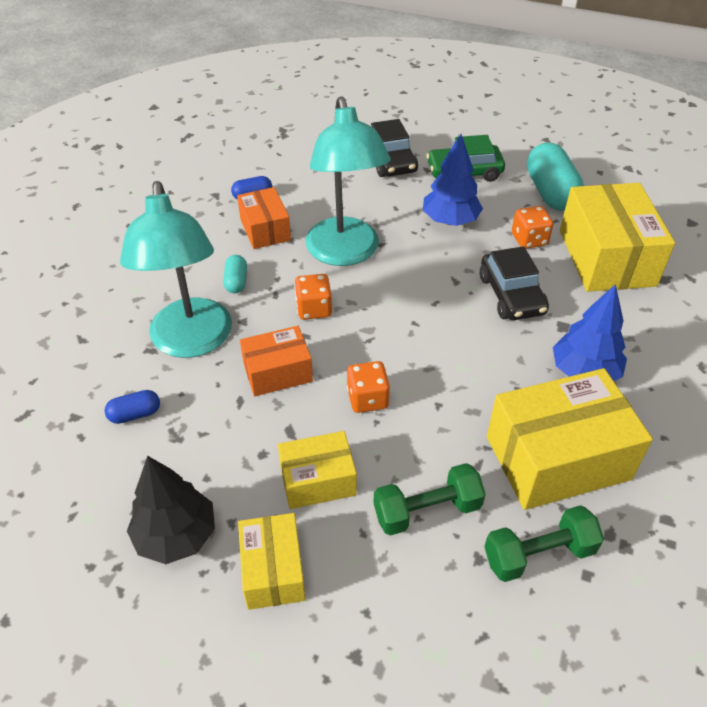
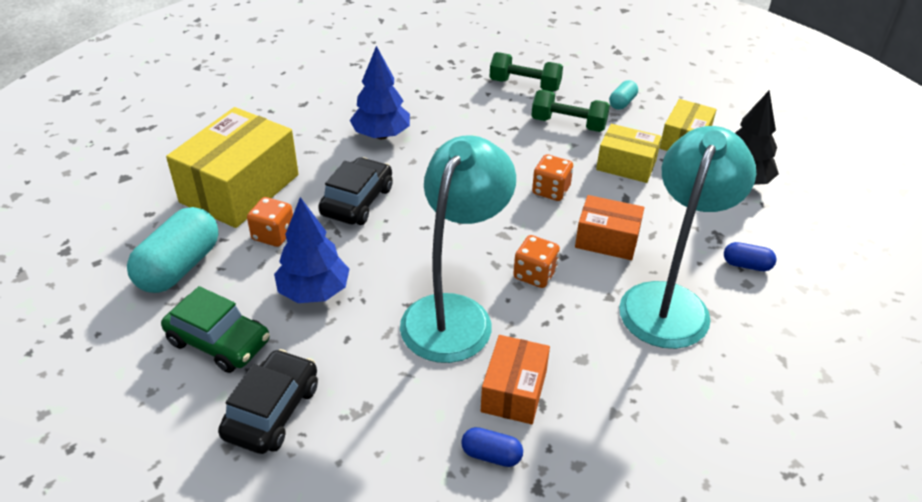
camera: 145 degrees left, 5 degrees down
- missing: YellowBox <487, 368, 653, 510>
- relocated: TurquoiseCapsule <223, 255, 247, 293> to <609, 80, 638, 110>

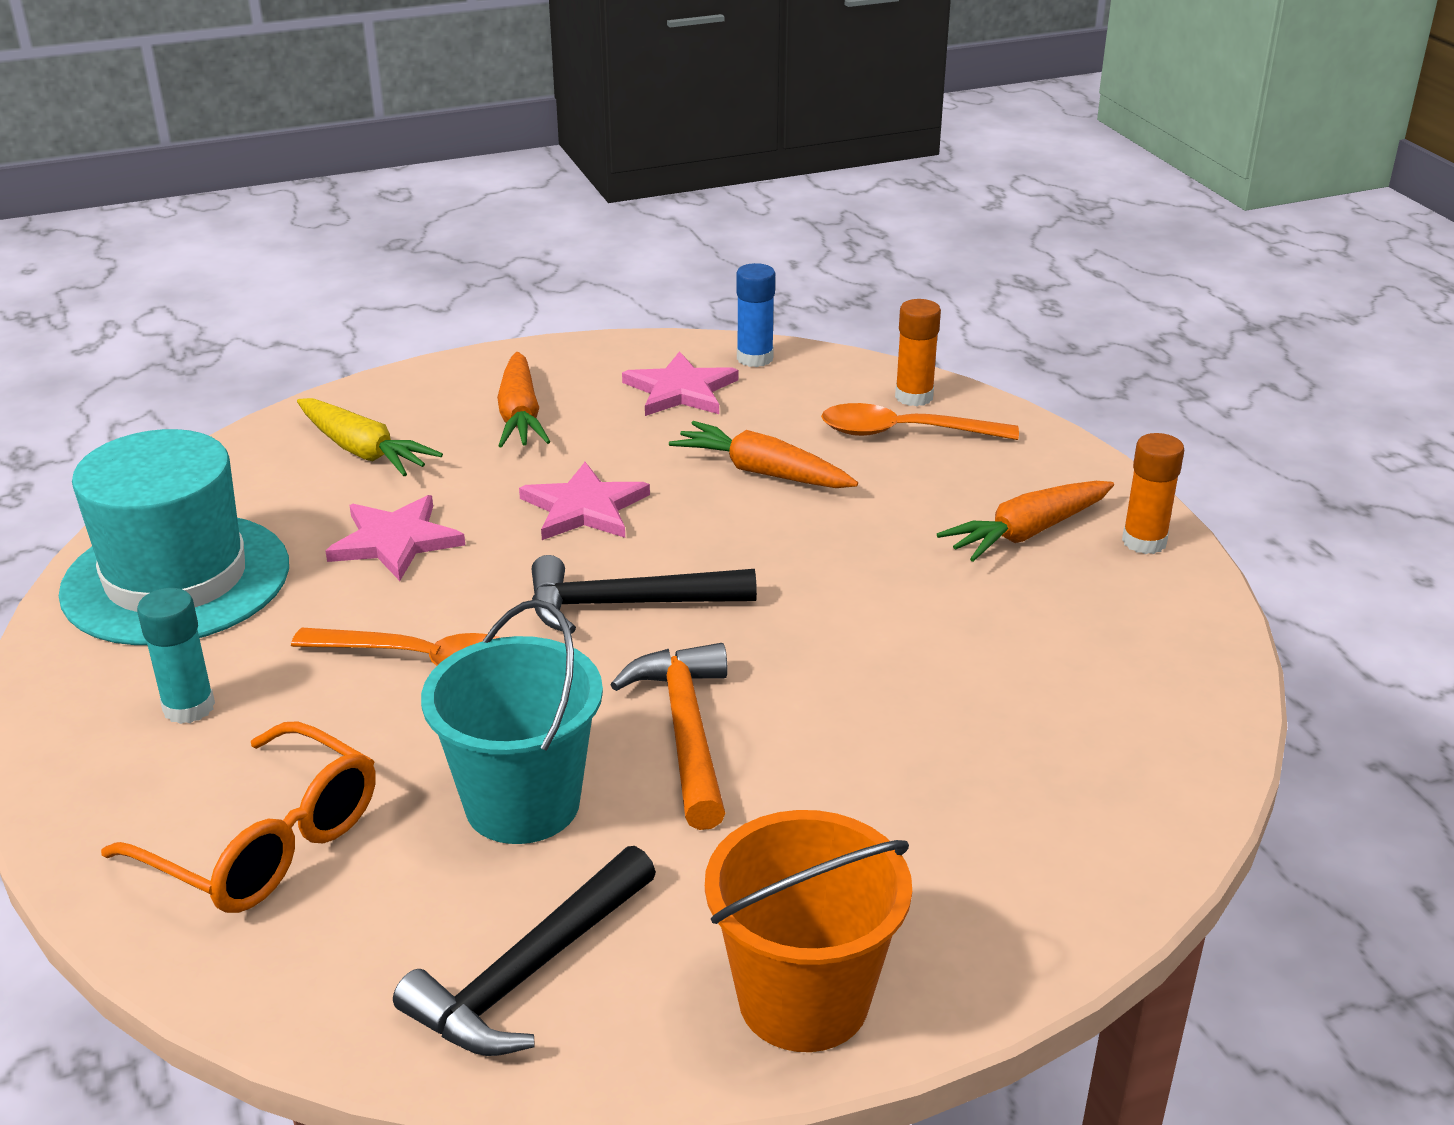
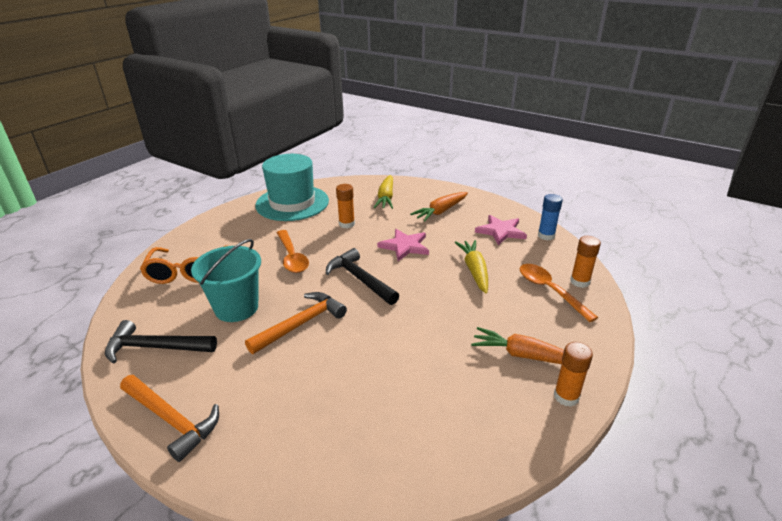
camera: 55 degrees right, 0 degrees up
- missing: TurquoiseGlueStick <137, 588, 215, 724>
- exchanged: PinkStar <326, 495, 465, 581> to OrangeGlueStick <336, 184, 355, 228>
- exchanged: OrangeBucket <705, 810, 912, 1052> to OrangeHammer <120, 375, 219, 462>
- colour: OrangeCarrot <669, 421, 858, 488> to YellowCarrot <455, 240, 488, 293>

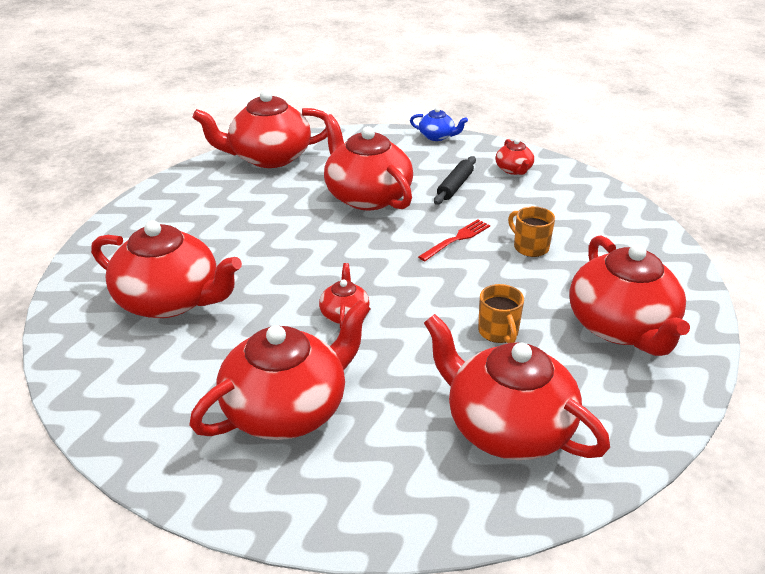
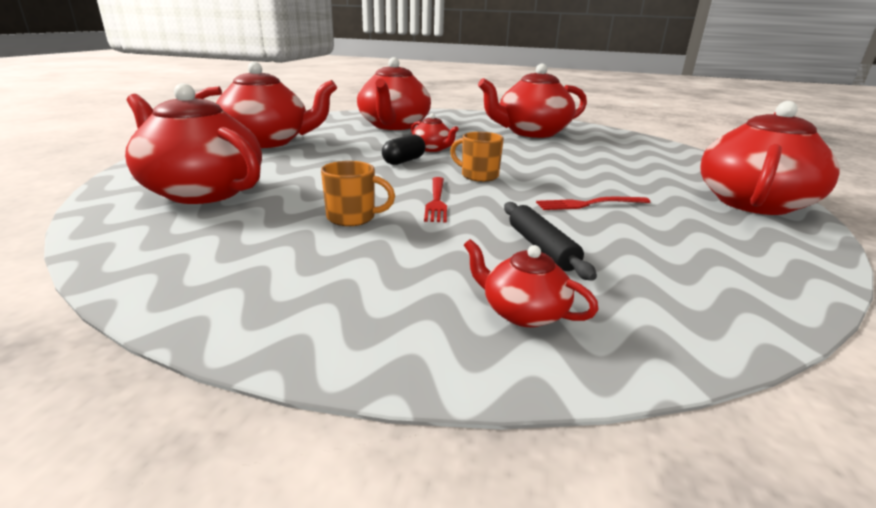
camera: 135 degrees right, 10 degrees down
- missing: BlueTeapot <410, 107, 468, 141>
- appeared: BlackCapsule <382, 135, 426, 165>
- relocated: OrangeMug <478, 284, 524, 343> to <450, 132, 504, 182>
- exchanged: RedTeapot <323, 114, 413, 210> to RedFork <536, 197, 650, 210>

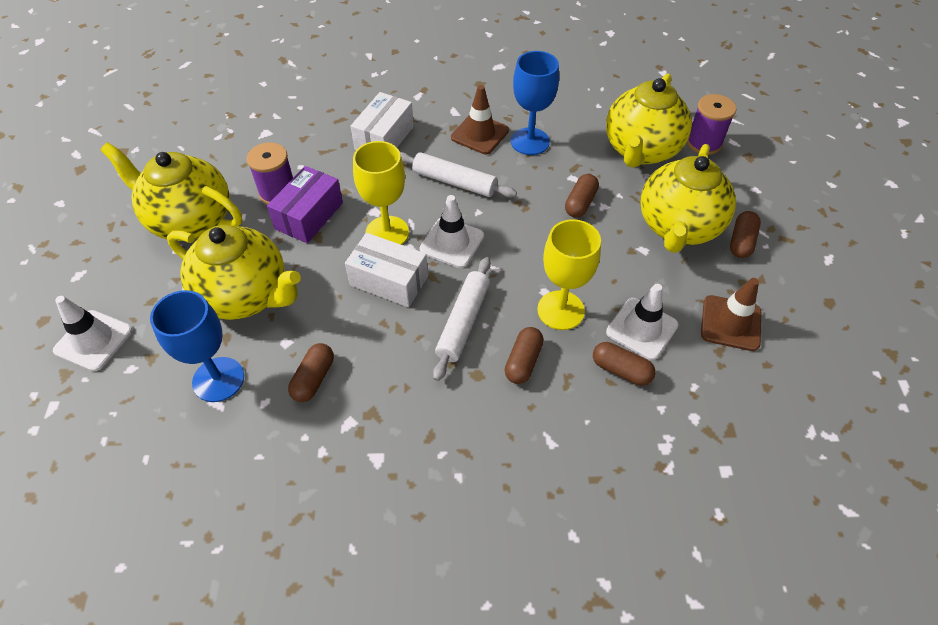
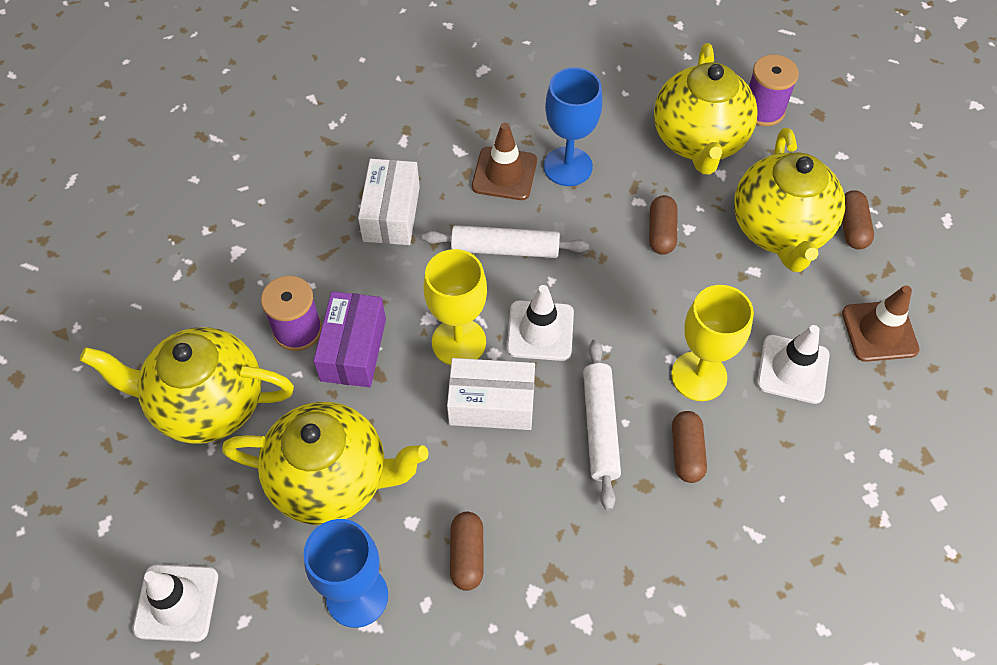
camera: 20 degrees left, 5 degrees up
- missing: BrownCapsule <593, 342, 656, 386>

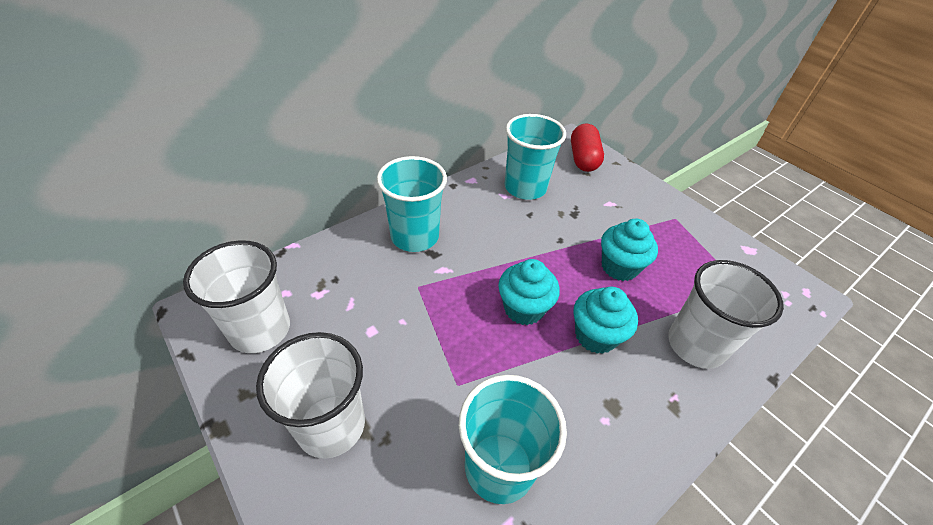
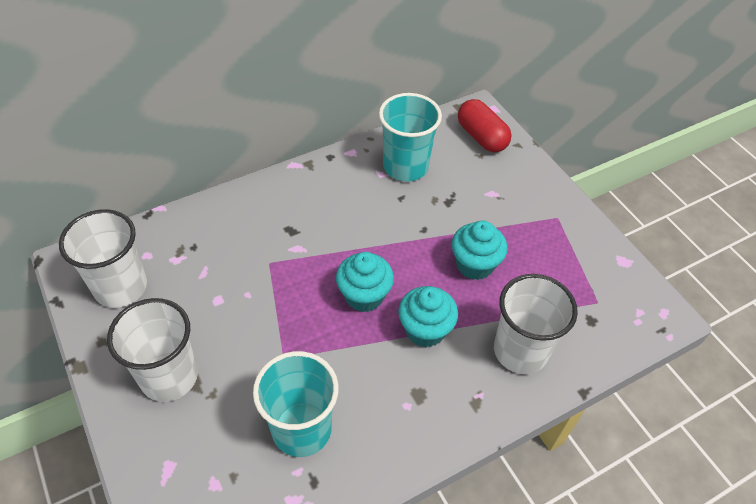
camera: 10 degrees right, 5 degrees up
- missing: TurquoiseCup <377, 156, 447, 252>
- spun: RedCapsule <571, 124, 604, 172> = <458, 99, 512, 152> 45 degrees counterclockwise

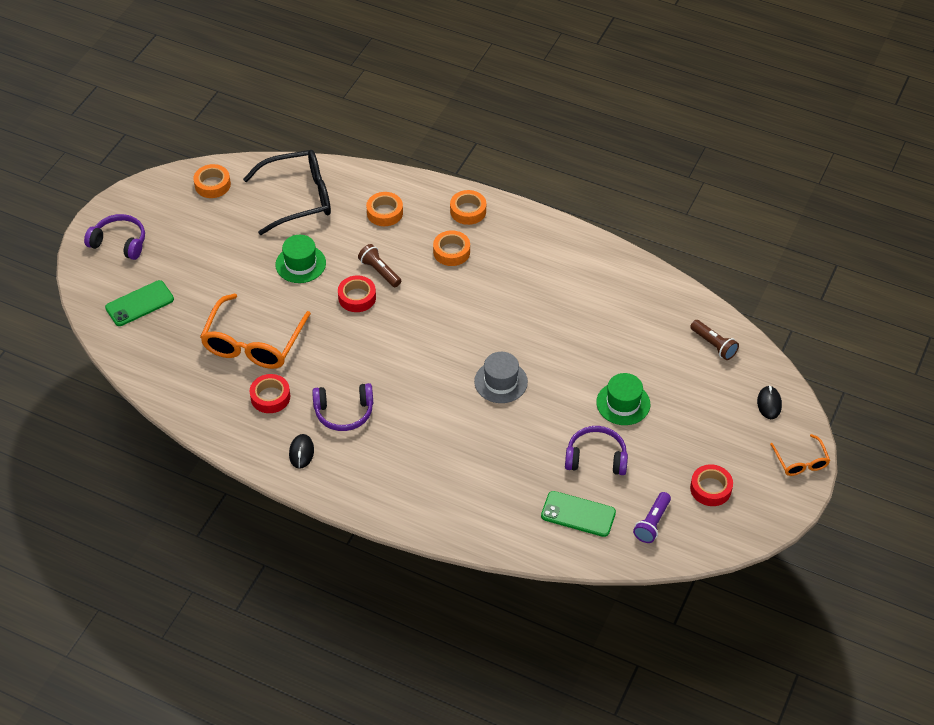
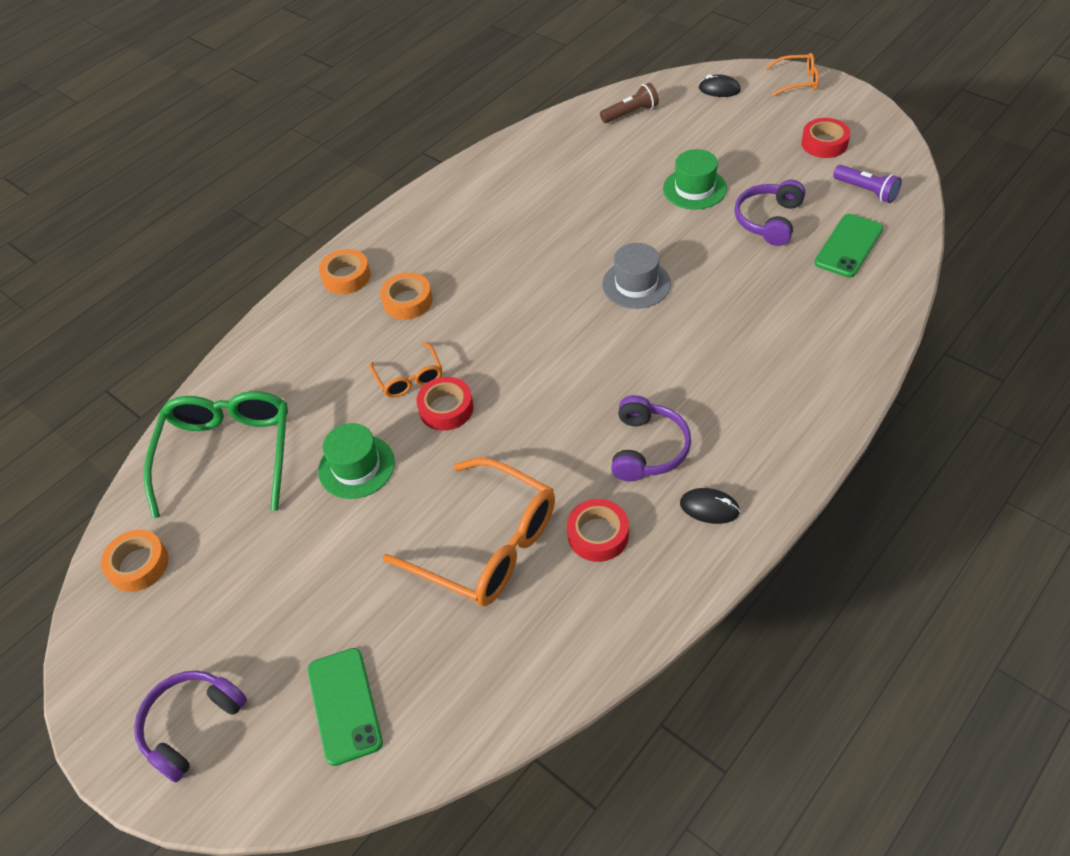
camera: 70 degrees left, 0 degrees up
- missing: OrangeTape <366, 192, 403, 226>
- exchanged: BrownFlashlight <358, 244, 401, 287> to OrangeGlasses <370, 343, 442, 398>
- colour: BlackGlasses <243, 150, 331, 235> to GreenGlasses <144, 391, 288, 519>

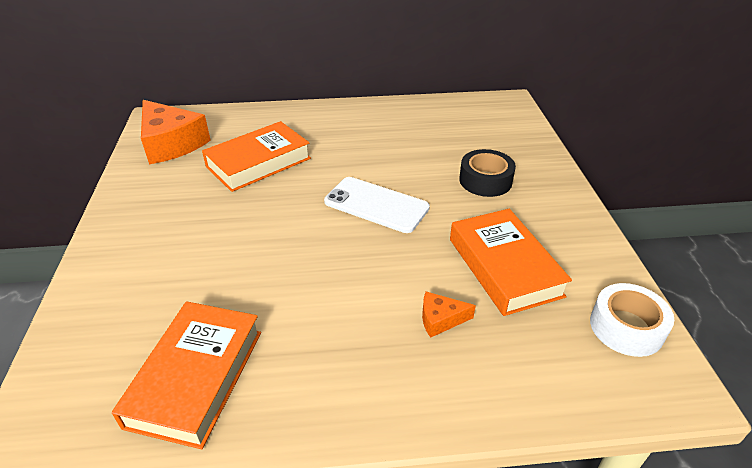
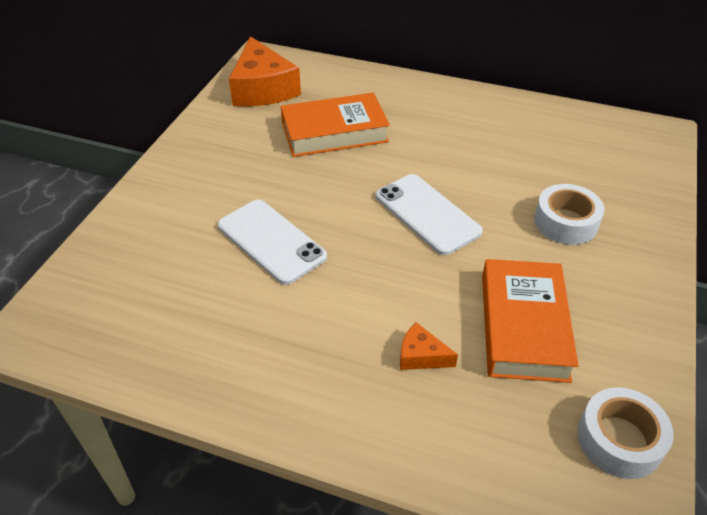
camera: 25 degrees right, 5 degrees up
- missing: OrangeBook <112, 301, 261, 449>
- appeared: WhitePhone <218, 200, 327, 285>
- colour: BlackTape <459, 149, 516, 197> to WhiteTape <534, 184, 605, 245>

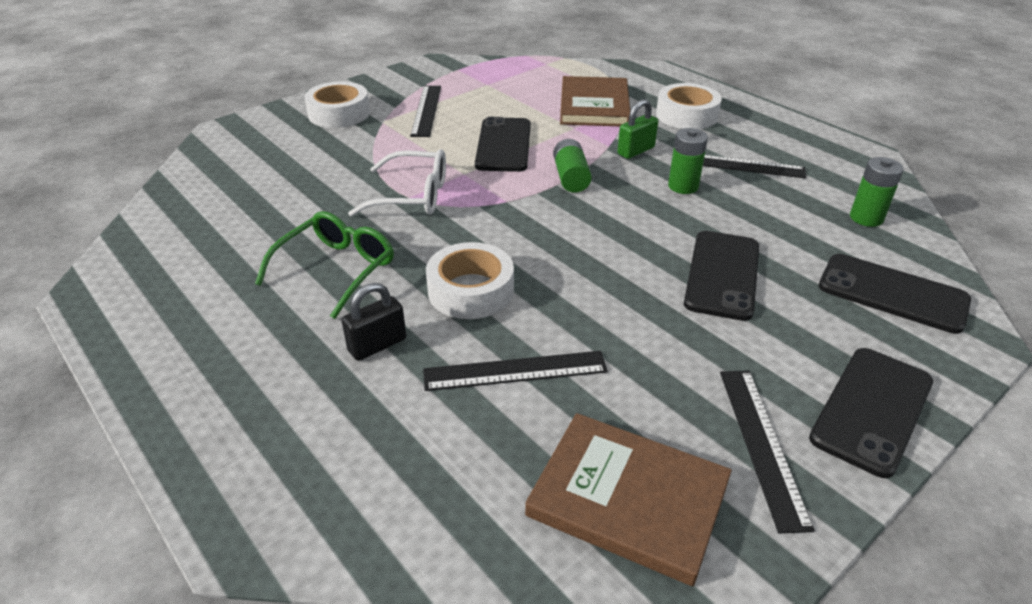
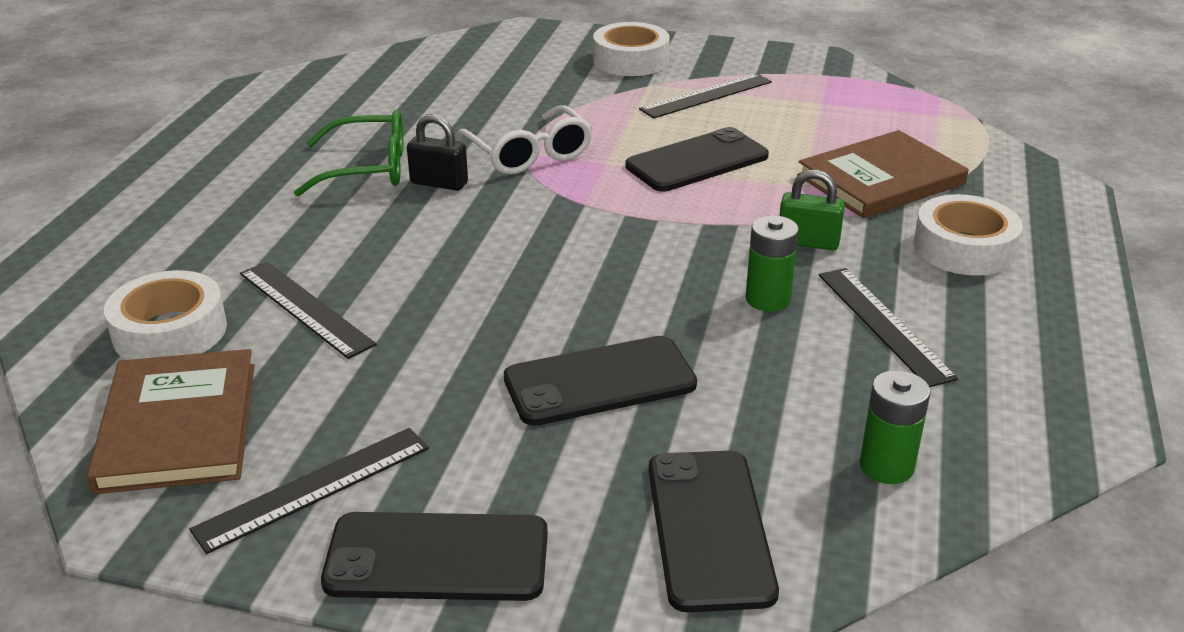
camera: 55 degrees right, 5 degrees down
- missing: GreenBattery <553, 139, 592, 193>
- relocated: BlackPadlock <341, 283, 406, 361> to <407, 114, 468, 191>
- relocated: WhiteTape <426, 242, 514, 319> to <104, 270, 227, 360>

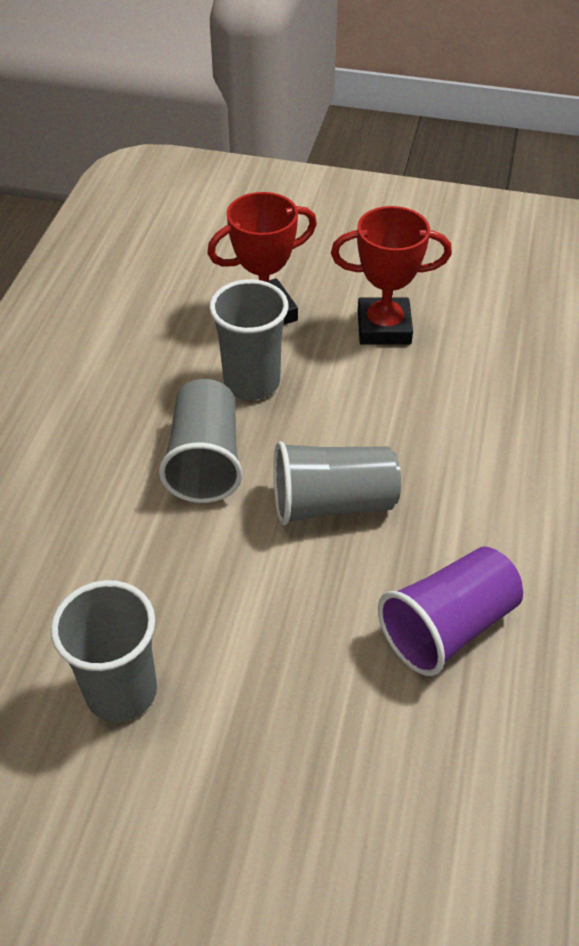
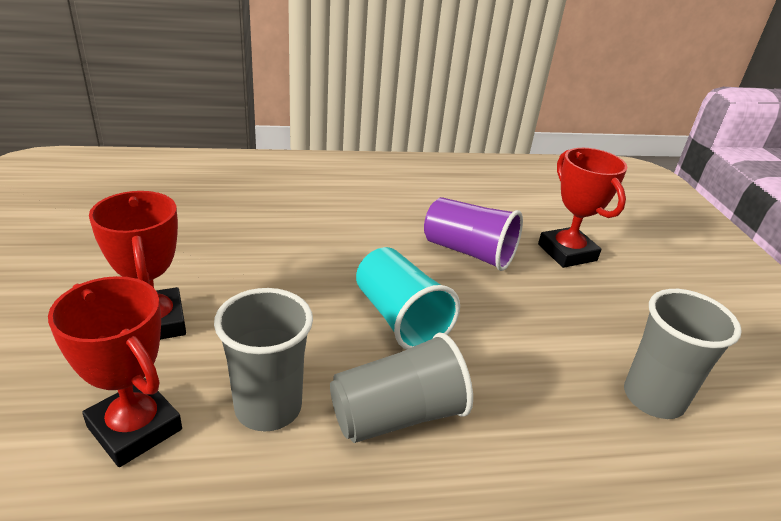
camera: 115 degrees left, 15 degrees down
- appeared: RedTrophy <538, 148, 627, 268>
- colour: GreyCup <273, 441, 401, 525> to TurquoiseCup <356, 247, 460, 350>

